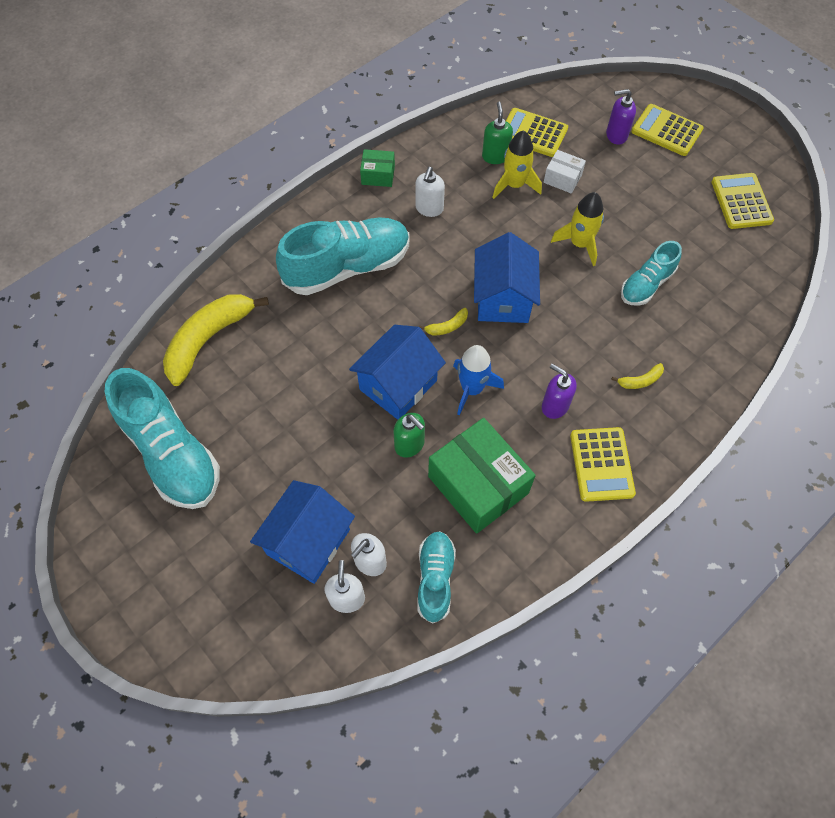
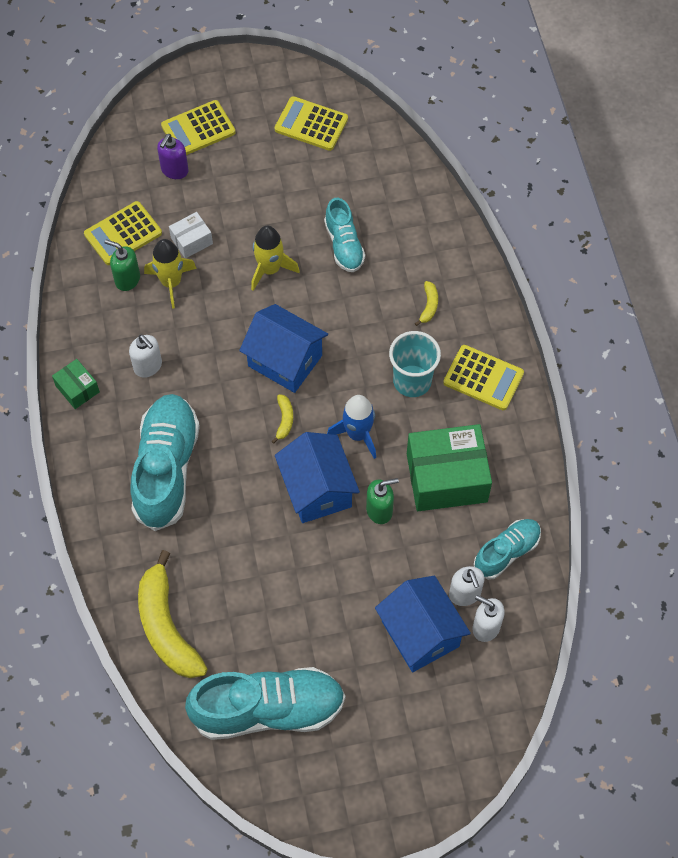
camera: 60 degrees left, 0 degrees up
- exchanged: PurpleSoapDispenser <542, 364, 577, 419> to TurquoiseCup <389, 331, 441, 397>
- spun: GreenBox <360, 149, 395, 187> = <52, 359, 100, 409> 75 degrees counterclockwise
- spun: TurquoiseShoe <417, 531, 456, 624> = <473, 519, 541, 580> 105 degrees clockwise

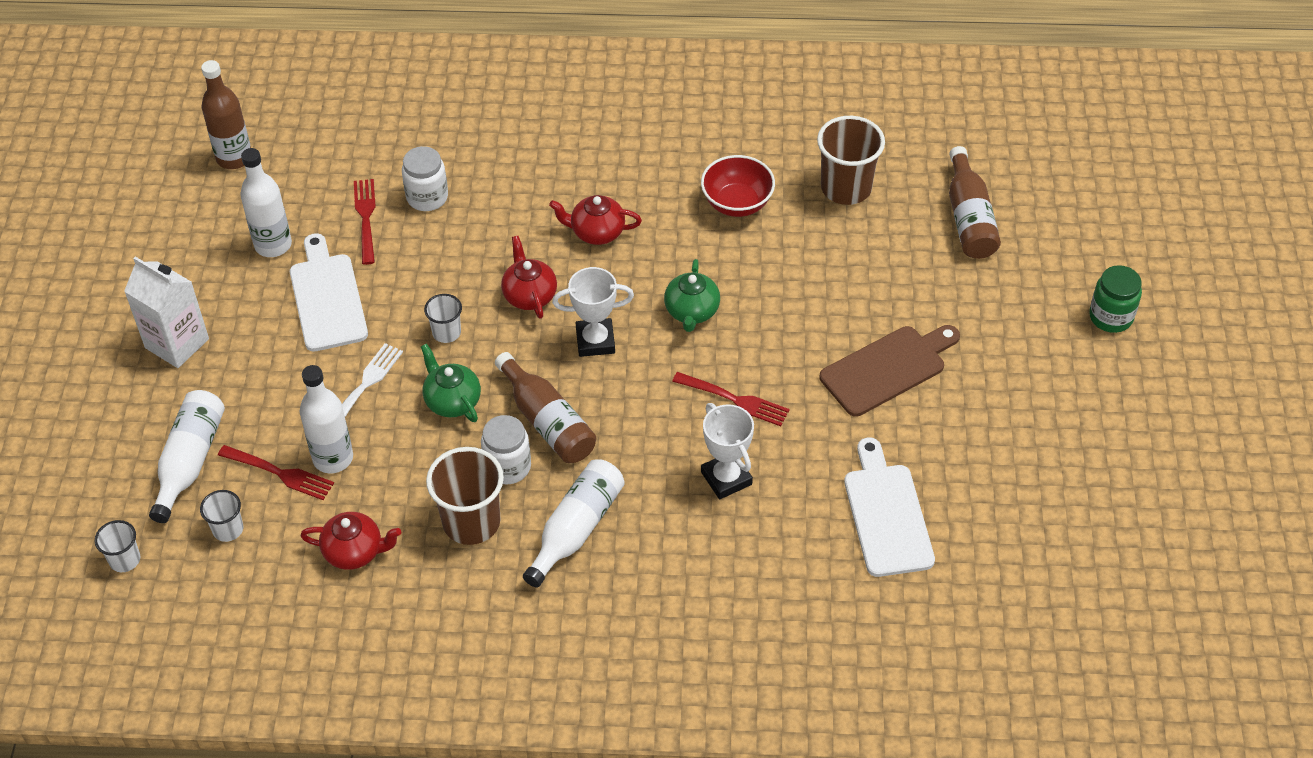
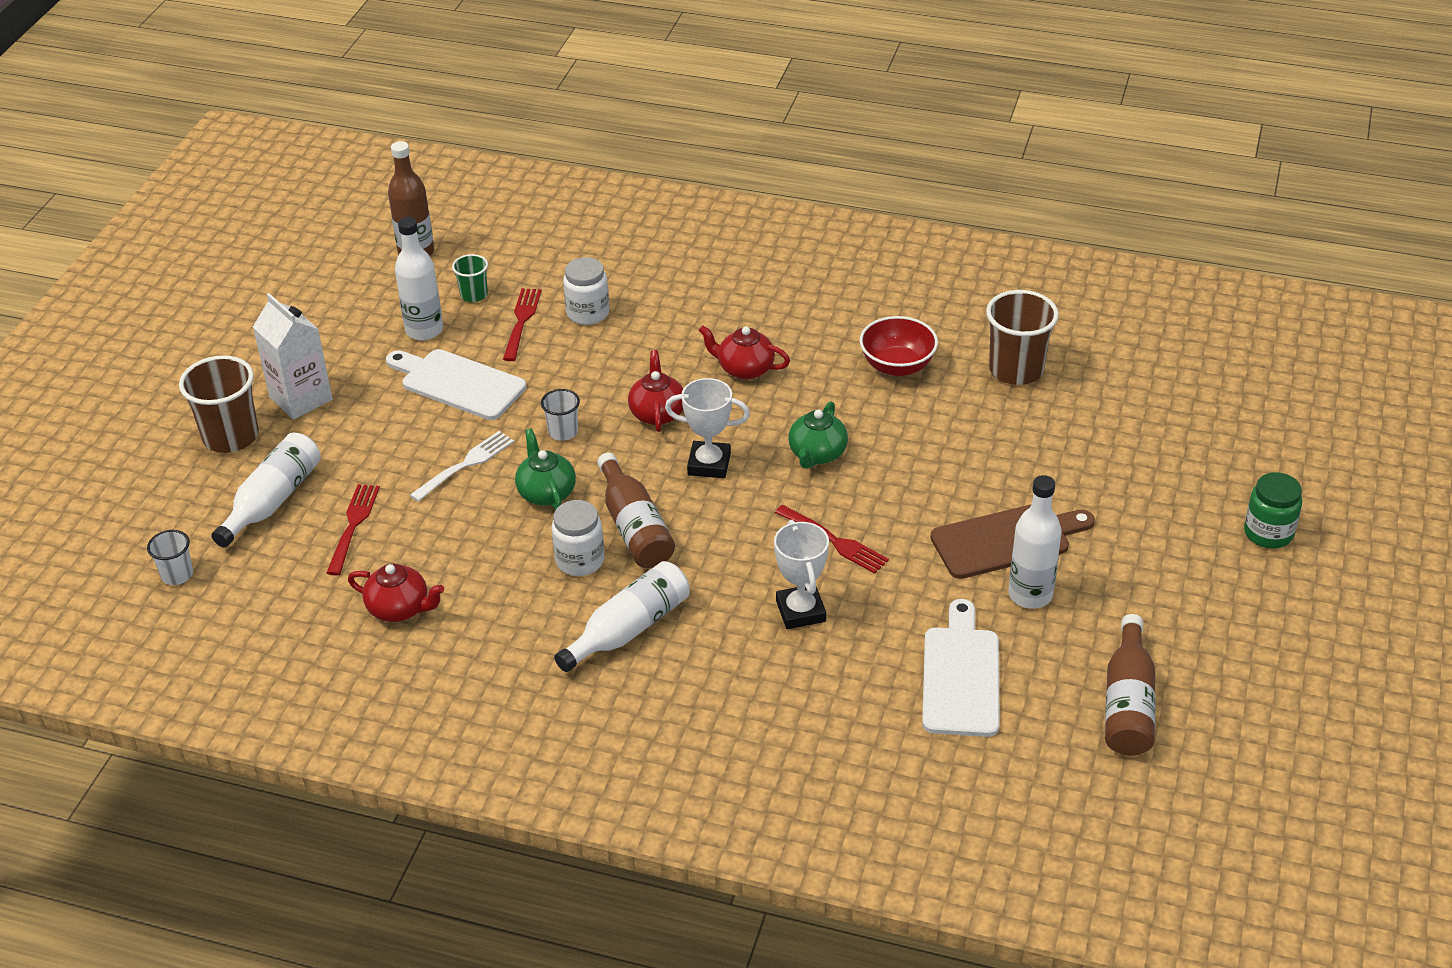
camera: 15 degrees right, 10 degrees down
- missing: WhiteCup <200, 490, 243, 542>
- appeared: GreenCup <452, 254, 488, 302>
- relocated: WhiteBottle <300, 365, 353, 473> to <1008, 475, 1062, 609>
- relocated: BrownCup <426, 447, 504, 545> to <179, 355, 259, 453>
- relocated: BrownBottle <949, 146, 1001, 259> to <1105, 614, 1155, 756>
- spun: RedFork <218, 445, 334, 500> = <327, 484, 380, 575> 120 degrees counterclockwise
- spun: WhiteCuttingBoard <290, 233, 368, 352> = <386, 349, 526, 420> 60 degrees counterclockwise

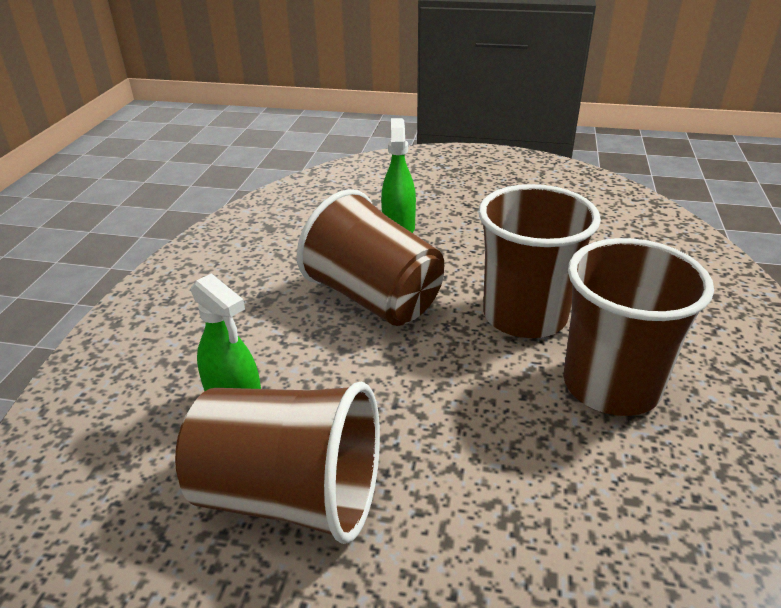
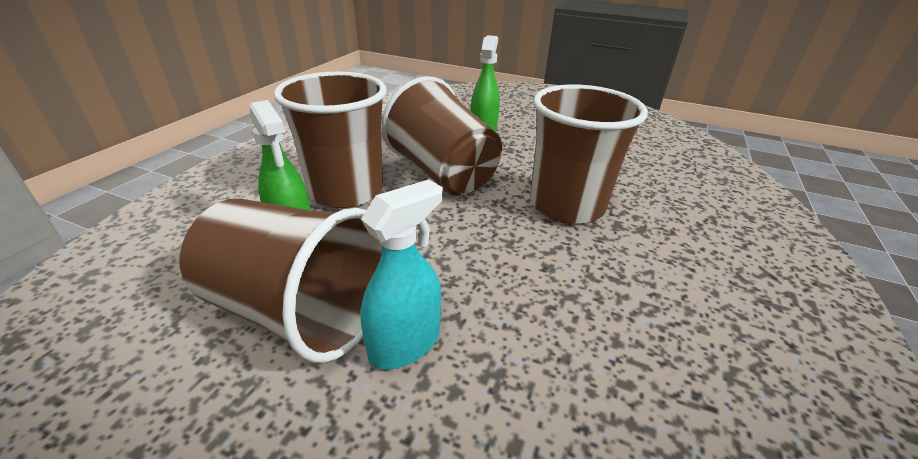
camera: 10 degrees right, 0 degrees up
- appeared: TurquoiseSprayBottle <360, 179, 443, 370>
- relocated: BrownCup <563, 238, 714, 416> to <273, 72, 387, 208>

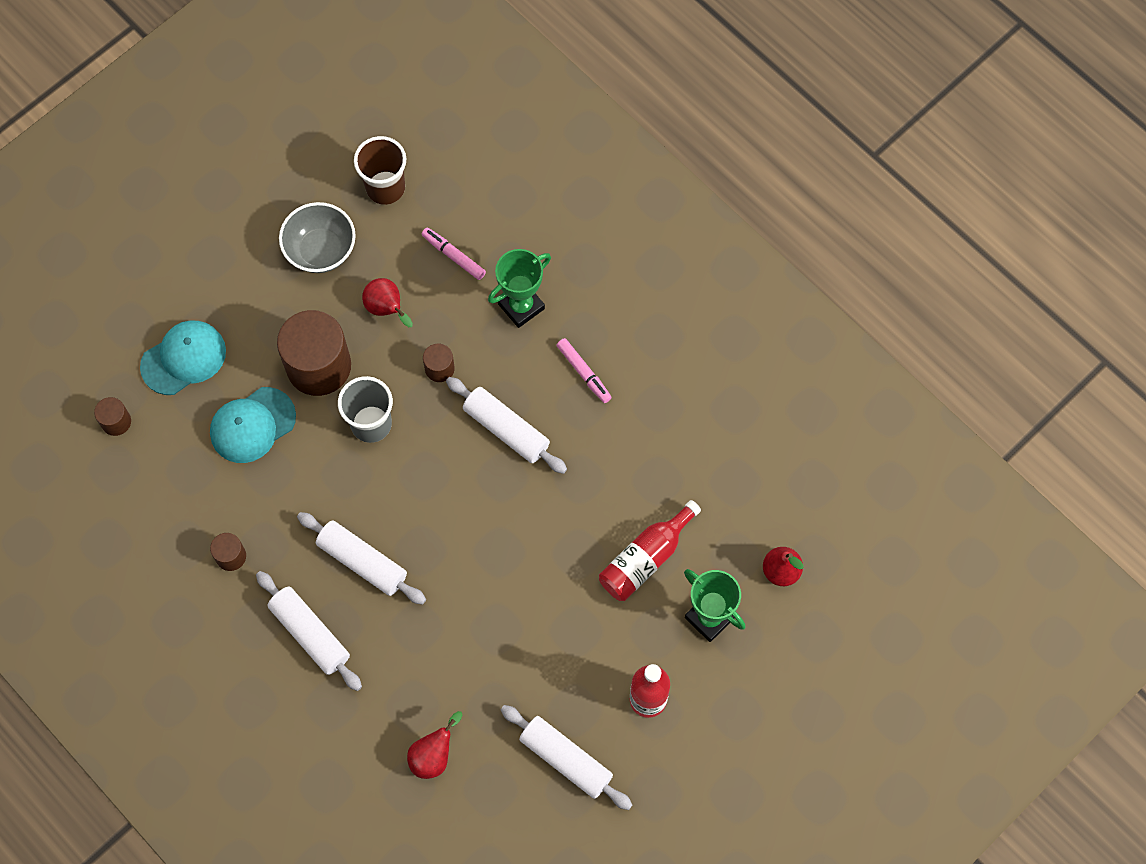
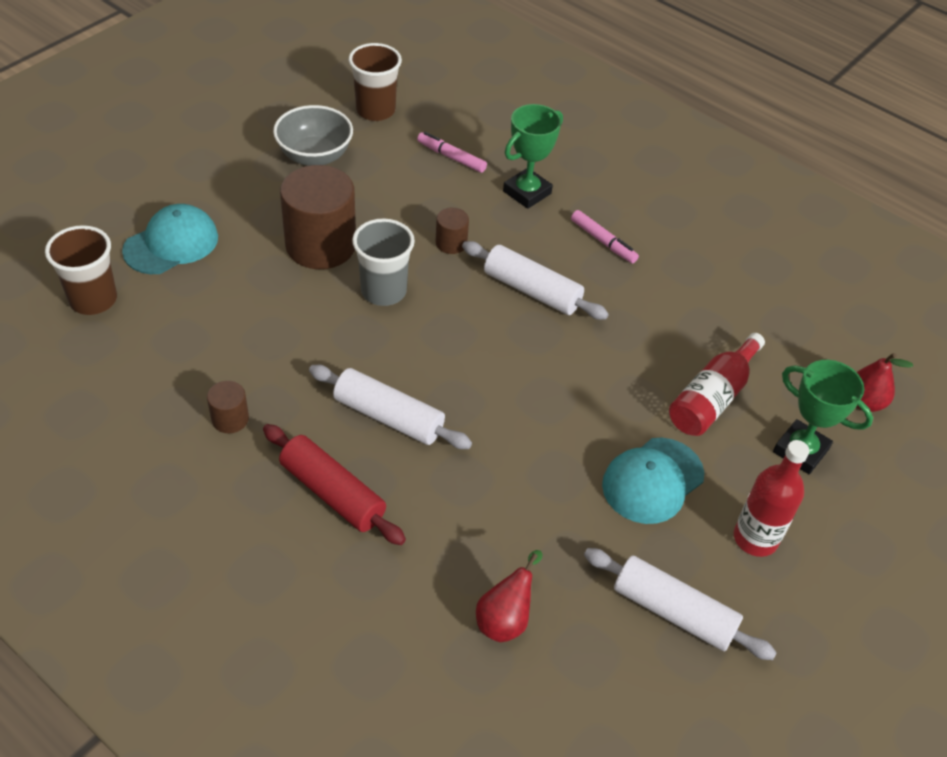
camera: 10 degrees left, 20 degrees down
- missing: RedPear <362, 278, 413, 327>
- relocated: TurquoiseCap <210, 387, 296, 463> to <602, 438, 704, 524>
- exchanged: BrownCylinder <94, 397, 131, 436> to BrownCup <45, 225, 117, 315>
- colour: WhiteRollingPin <256, 571, 362, 691> to RedRollingPin <263, 424, 406, 545>

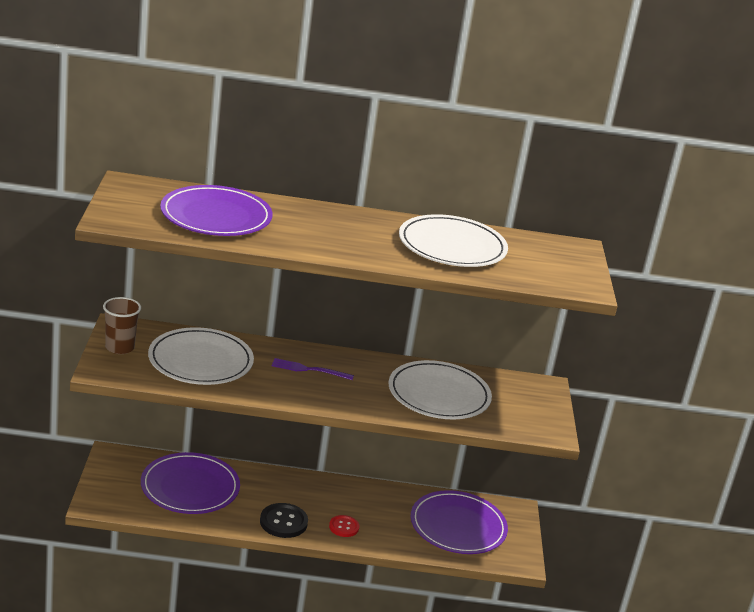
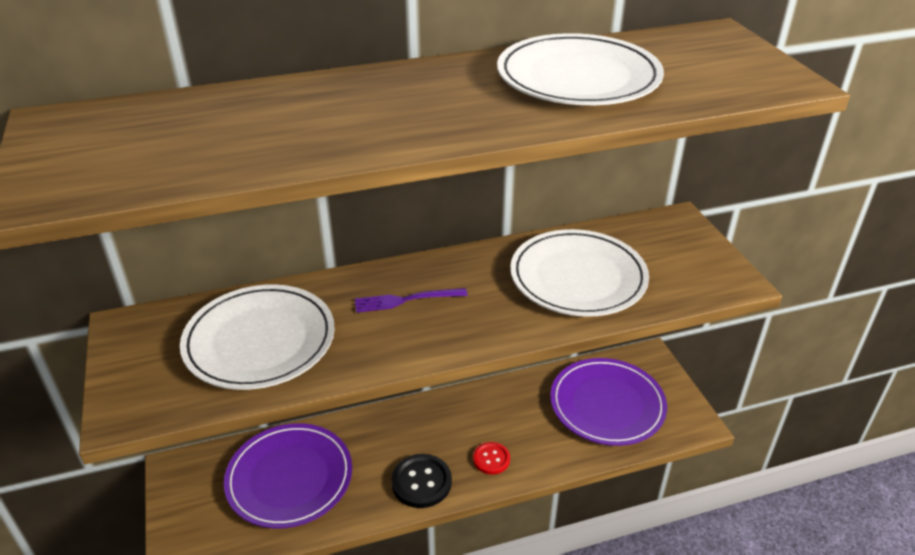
camera: 15 degrees left, 10 degrees up
- missing: BrownCup <103, 297, 141, 354>
- missing: PurplePlate <160, 185, 273, 236>

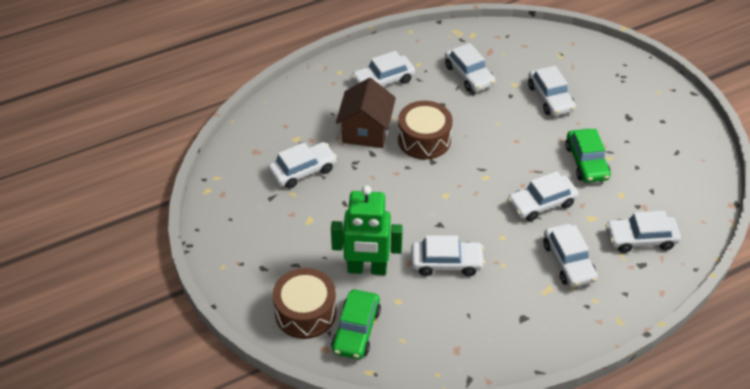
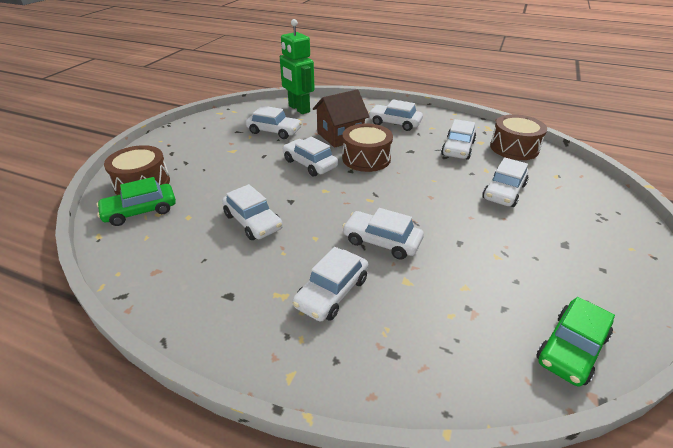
camera: 50 degrees right, 10 degrees down
- appeared: BrownDrum <490, 114, 547, 160>
- relocated: GreenRobot <331, 185, 403, 275> to <280, 19, 315, 114>
- relocated: GreenCar <565, 129, 611, 183> to <536, 297, 615, 386>
- relocated: WhiteCar <606, 211, 681, 253> to <283, 137, 338, 177>

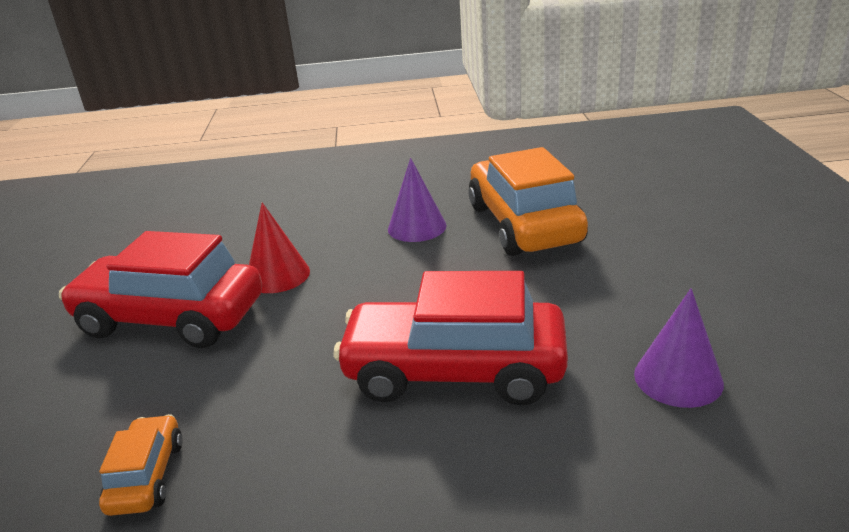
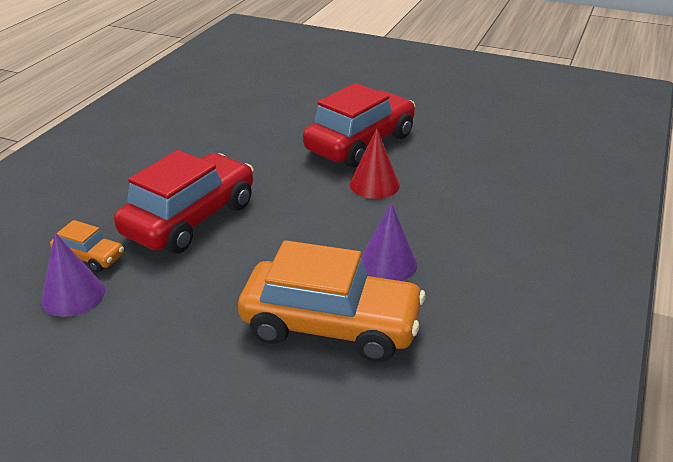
camera: 115 degrees right, 5 degrees up
- relocated: OrangeCar <99, 414, 183, 516> to <50, 220, 124, 272>

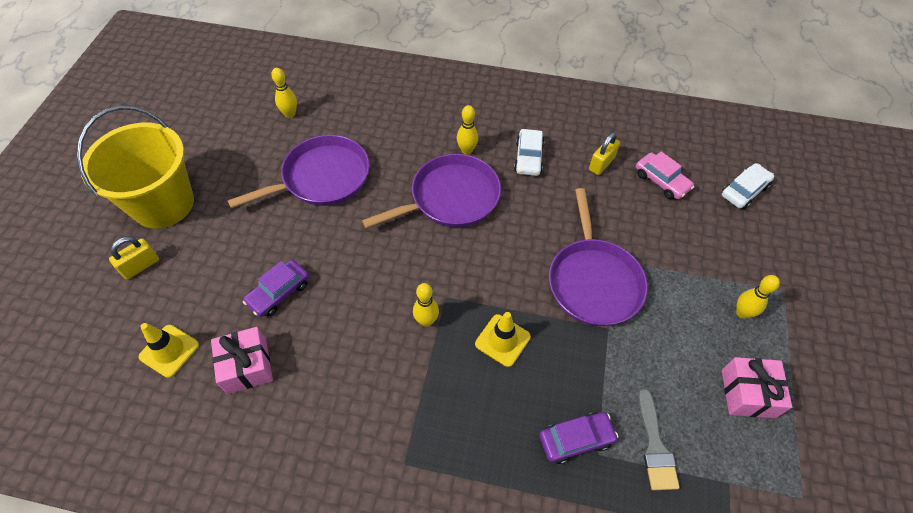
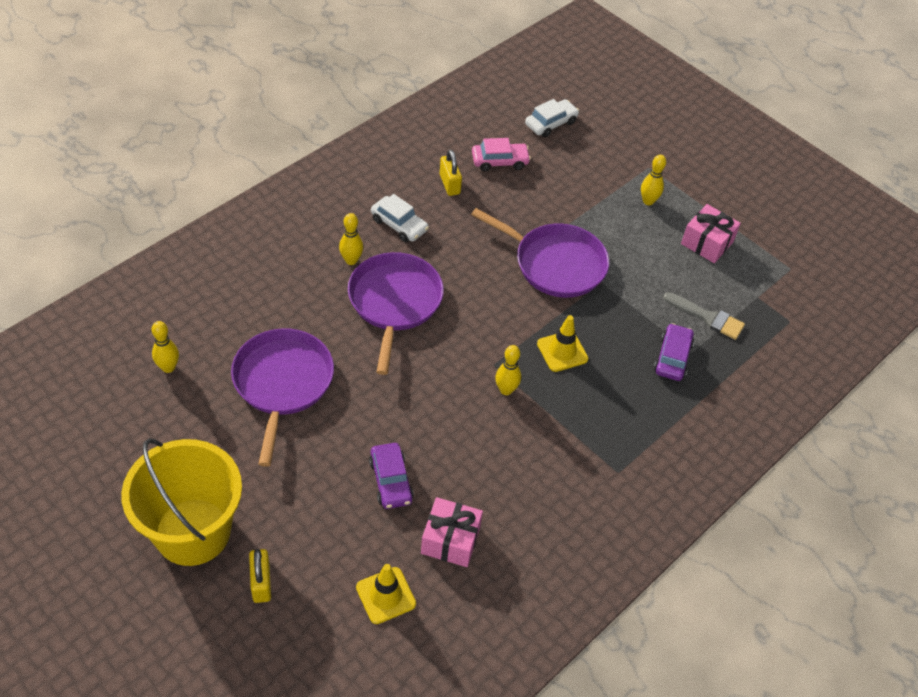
camera: 60 degrees left, 5 degrees down
- spun: WhiteCar <722, 163, 774, 209> = <525, 99, 579, 137> 60 degrees clockwise

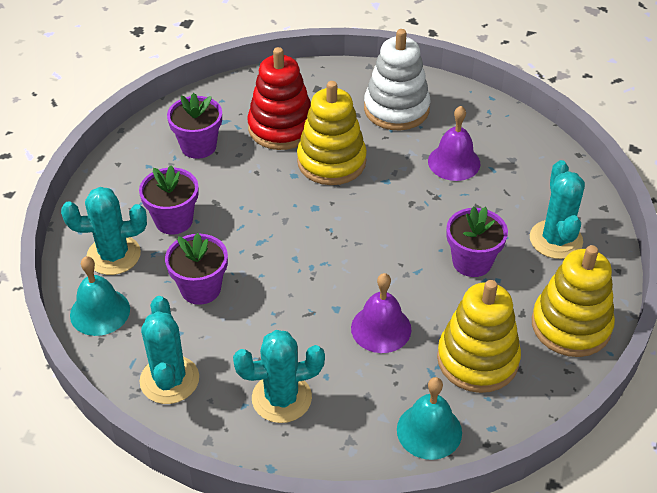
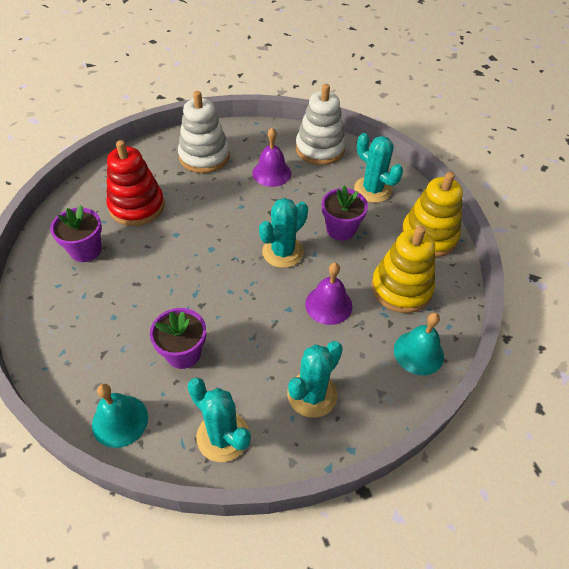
camera: 40 degrees left, 5 degrees up
- missing: PurpleFlowerPot <139, 165, 199, 235>
- missing: YellowStackingToy <297, 81, 367, 185>
- appeared: WhiteStackingToy <296, 84, 346, 165>
- relocated: TurquoiseCactus <61, 187, 147, 275> to <259, 198, 308, 268>

